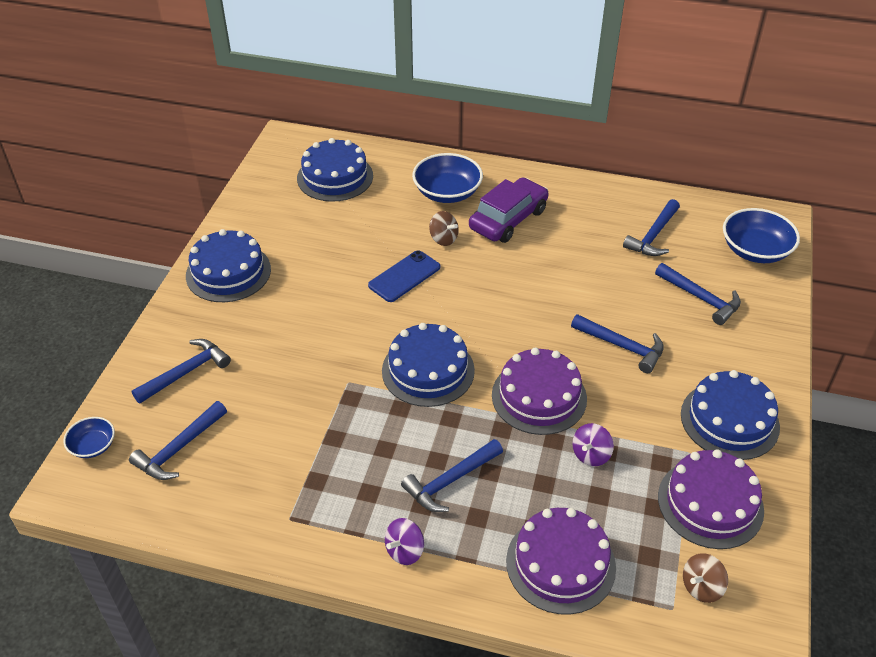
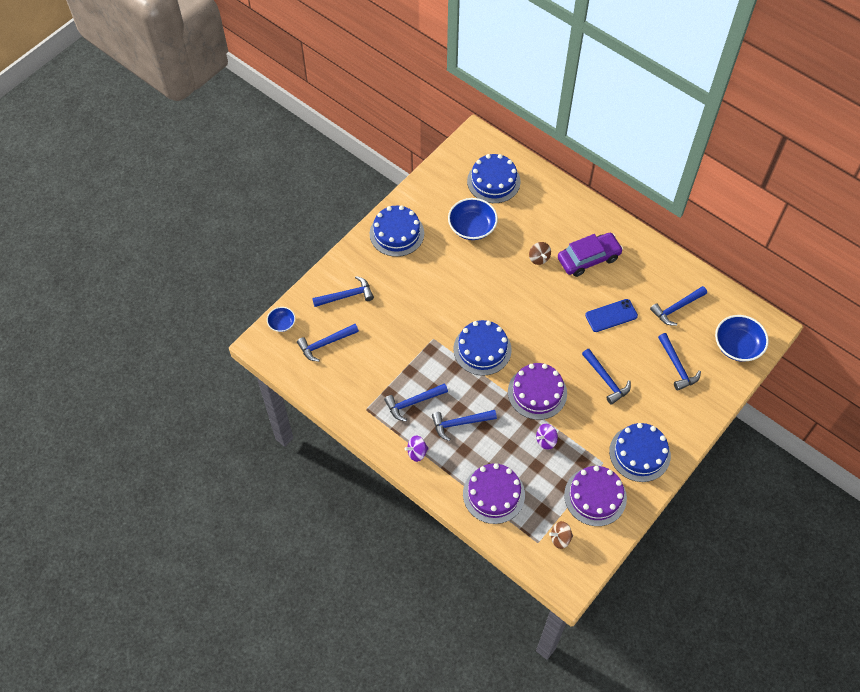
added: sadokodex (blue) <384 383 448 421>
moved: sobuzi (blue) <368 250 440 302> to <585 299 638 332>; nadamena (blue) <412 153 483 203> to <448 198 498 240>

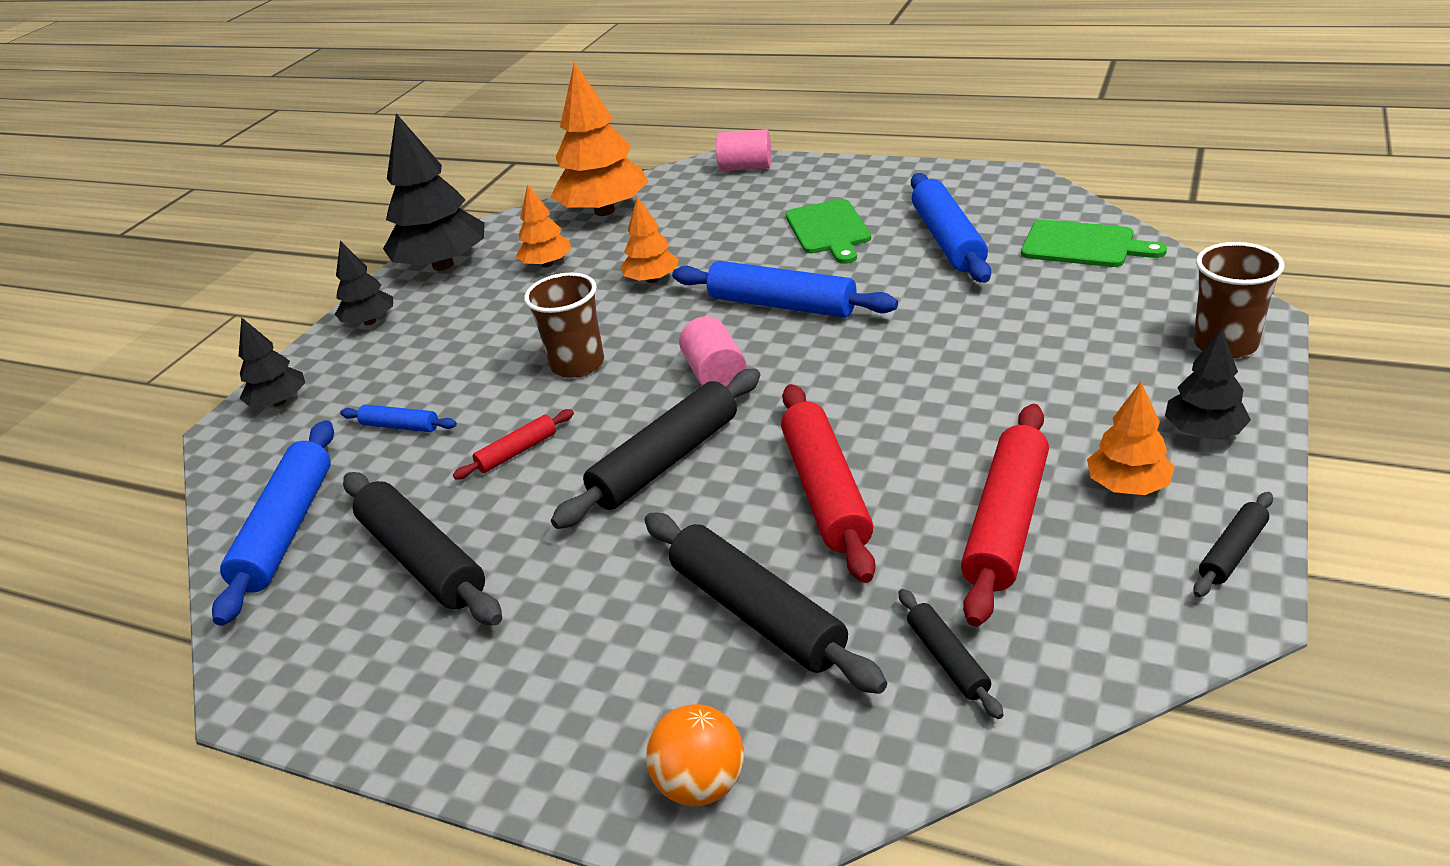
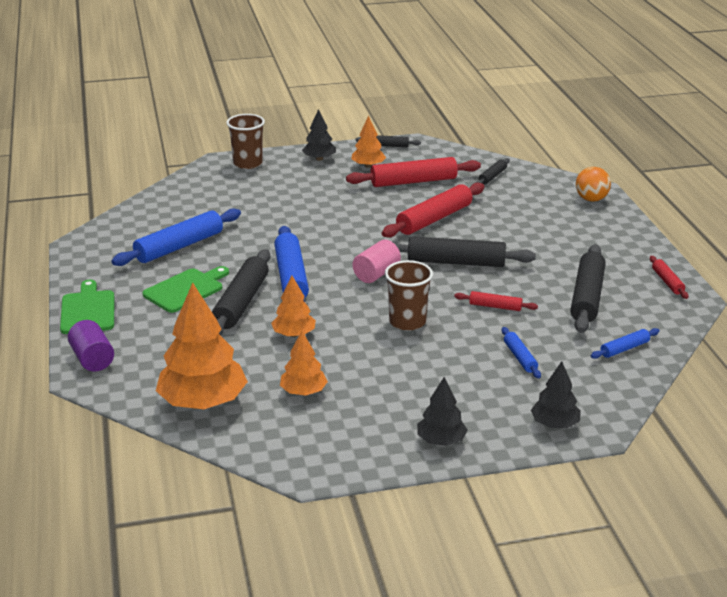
removed: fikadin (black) <383 113 485 271>
added: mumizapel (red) <650 256 688 299>
moved: mumizapel (black) <645 513 887 694> to <212 249 270 336>; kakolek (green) <1021 220 1167 267> to <60 280 114 334>
recoloured: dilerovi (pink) <716 129 772 171> to dilerovi (purple) <68 320 114 372>
resized: mumizapel (blue) <212 420 334 626> = <591 328 659 359> x0.51

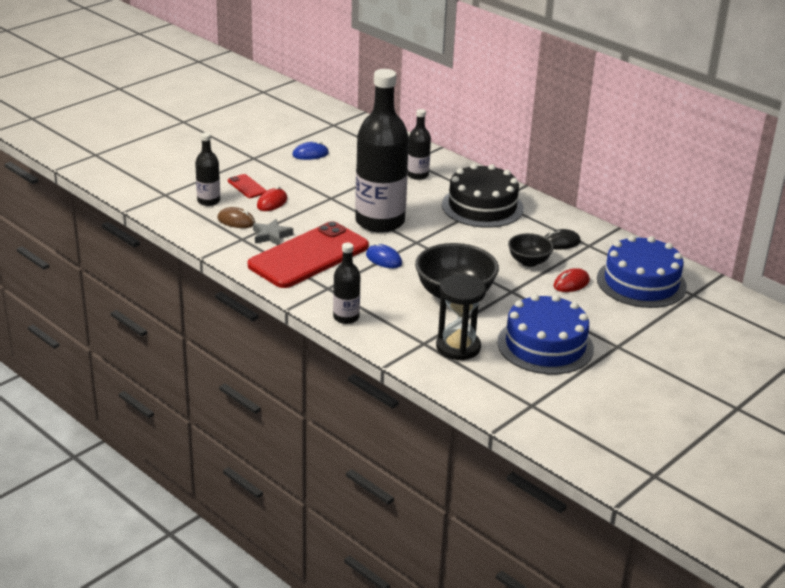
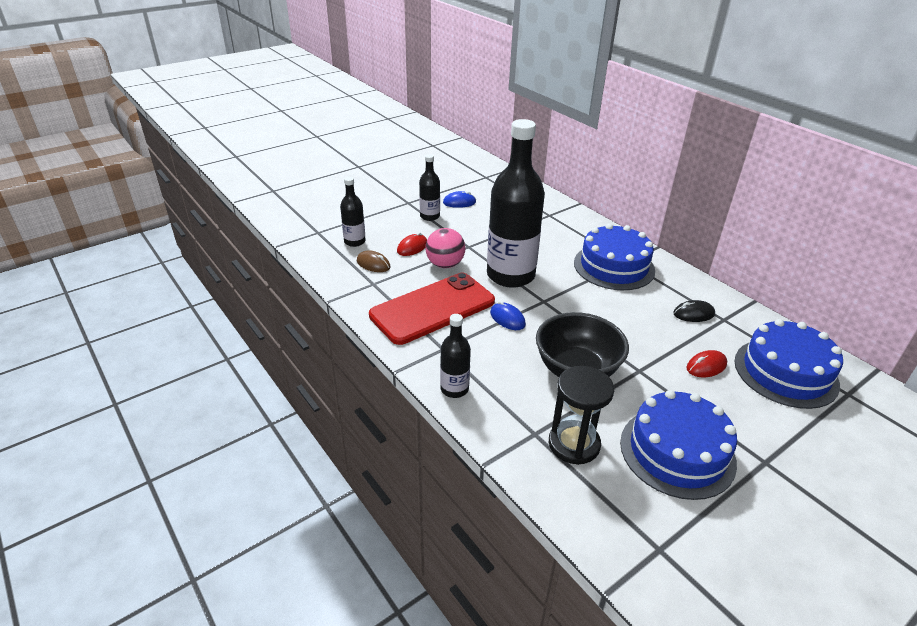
removed: sobuzi (red) <228 174 267 198>; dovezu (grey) <253 219 293 245>; nadamena (black) <508 233 554 267>
added: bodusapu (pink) <426 228 466 268>
moved: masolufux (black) <407 109 431 180> to <419 154 440 221>
recoloured: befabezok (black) <442 164 524 228> to befabezok (blue) <574 224 655 290>

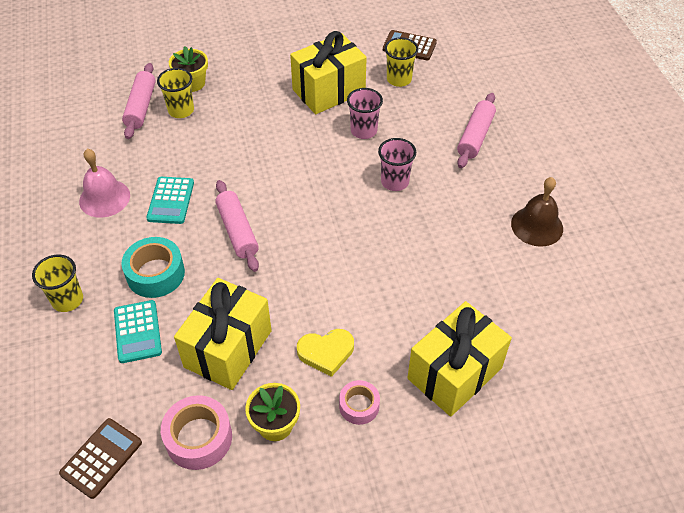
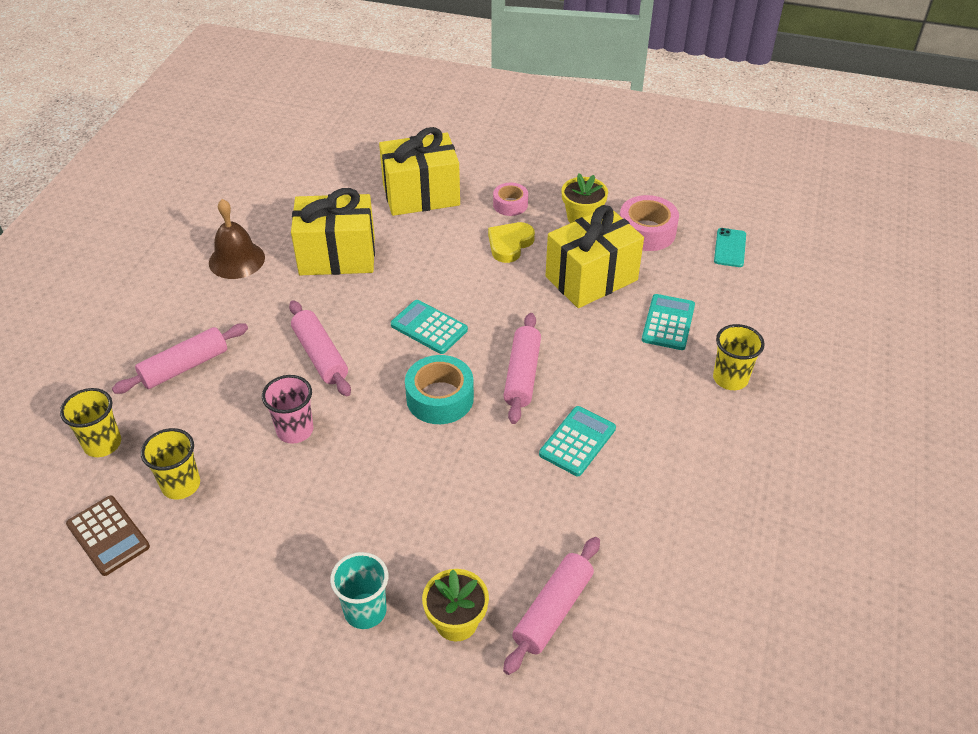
removed: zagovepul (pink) <79 149 130 218>
added: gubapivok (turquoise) <330 552 388 629>; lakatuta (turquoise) <391 300 468 354>
moved: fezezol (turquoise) <122 237 185 298> to <405 355 474 424>; gubapivok (yellow) <157 68 194 118> to <60 388 121 457>; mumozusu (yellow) <290 31 367 114> to <291 188 375 275>
replaced: lakatuta (brown) <59 418 142 499> to sobuzi (turquoise) <714 228 746 267>; gubapivok (pink) <378 138 416 191> to mumizapel (pink) <289 300 351 396>
turned: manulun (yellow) <297 329 354 377> = <488 222 535 263> 75 degrees counterclockwise

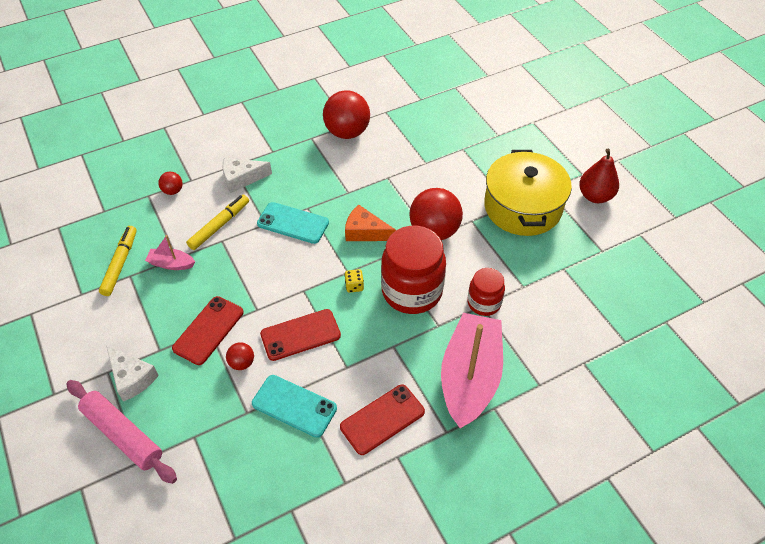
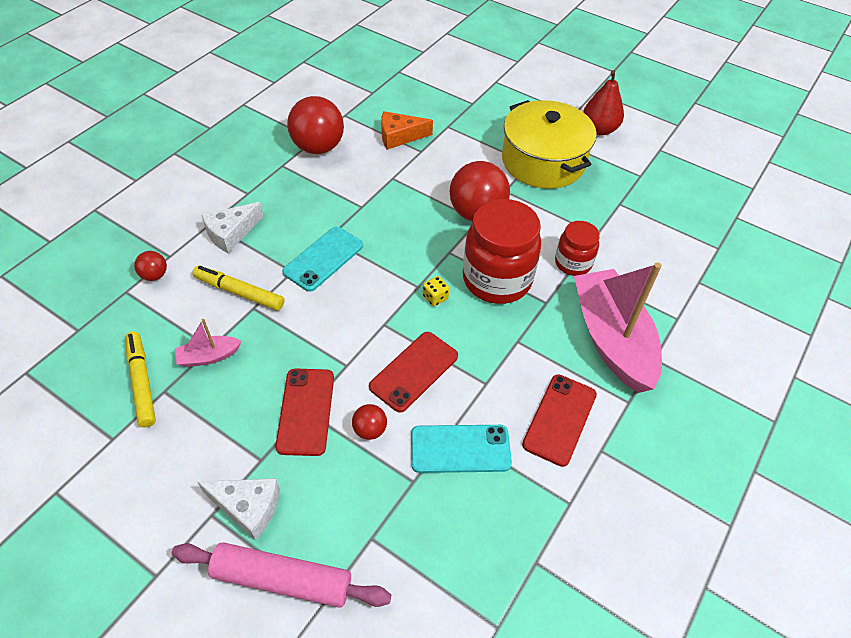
moved: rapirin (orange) <345 204 396 241> to <381 111 433 150>
turned: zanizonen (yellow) <186 195 249 250> = <193 266 284 311> 75 degrees counterclockwise; sobuzi (turquoise) <257 202 329 244> = <282 227 363 292> 45 degrees counterclockwise

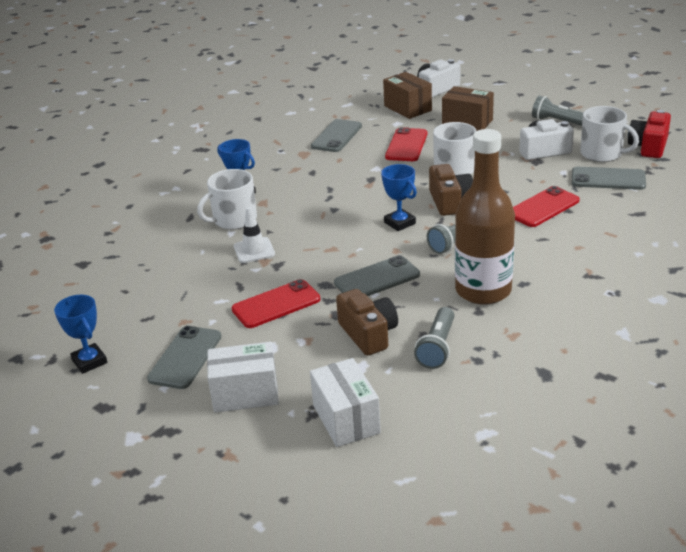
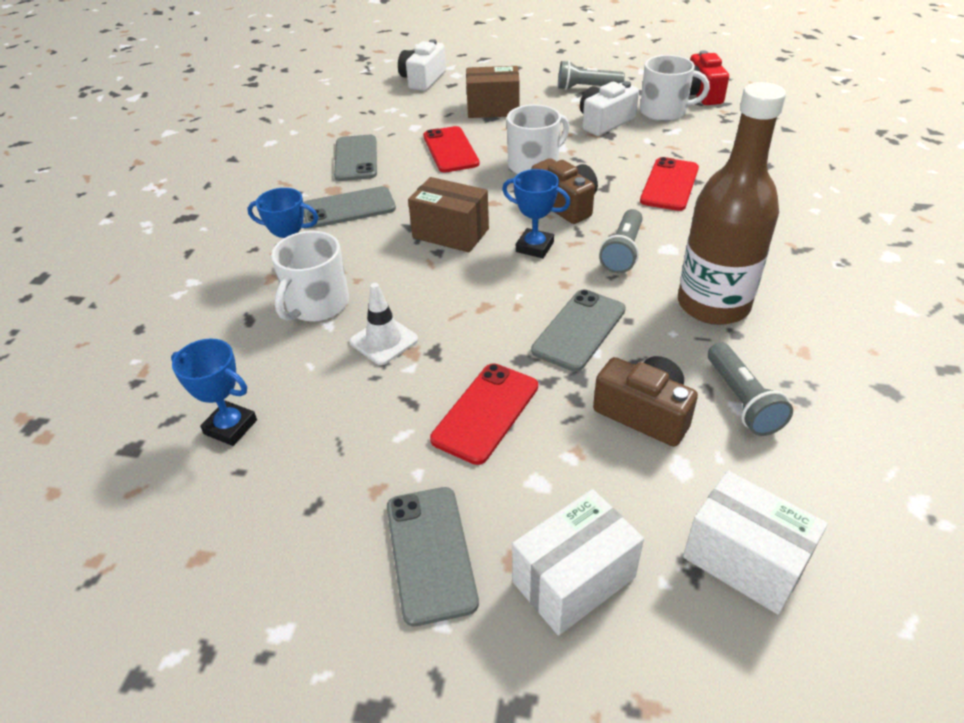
moved: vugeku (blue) <54 295 107 374> to <171 339 257 446>; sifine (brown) <383 72 432 119> to <408 177 489 252>; sobuzi (grey) <572 167 646 190> to <303 186 396 228>

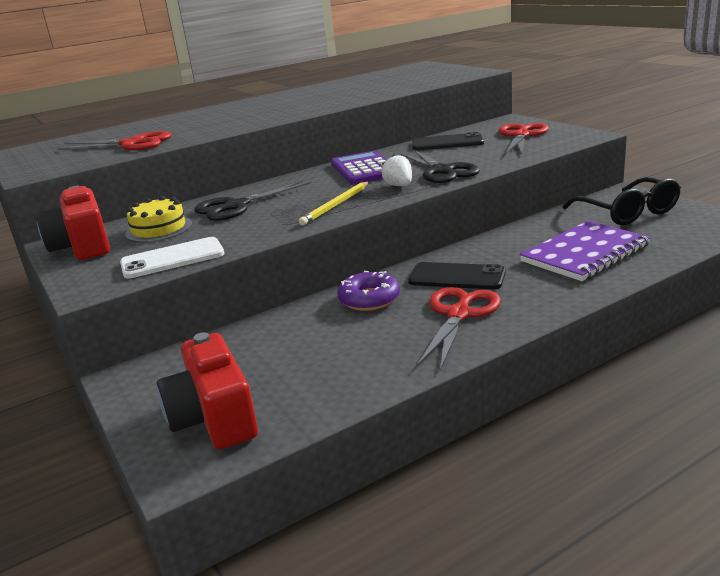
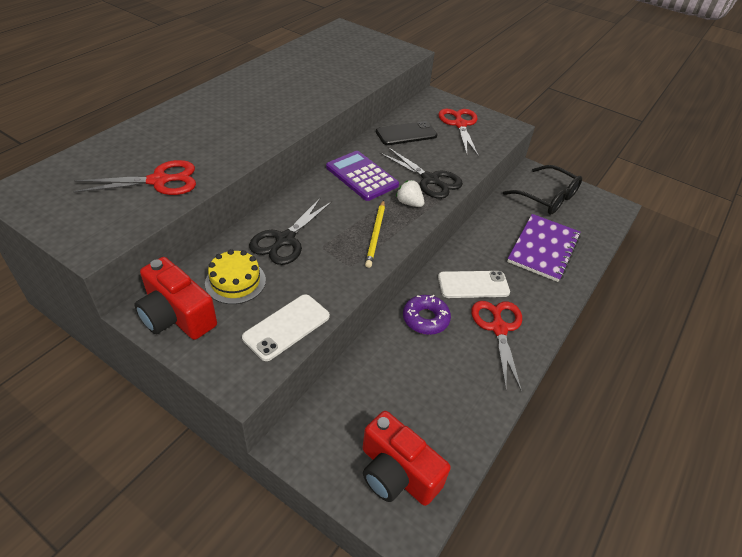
recoloured: sobuzi (black) <408 262 506 289> to sobuzi (white) <438 271 510 298>

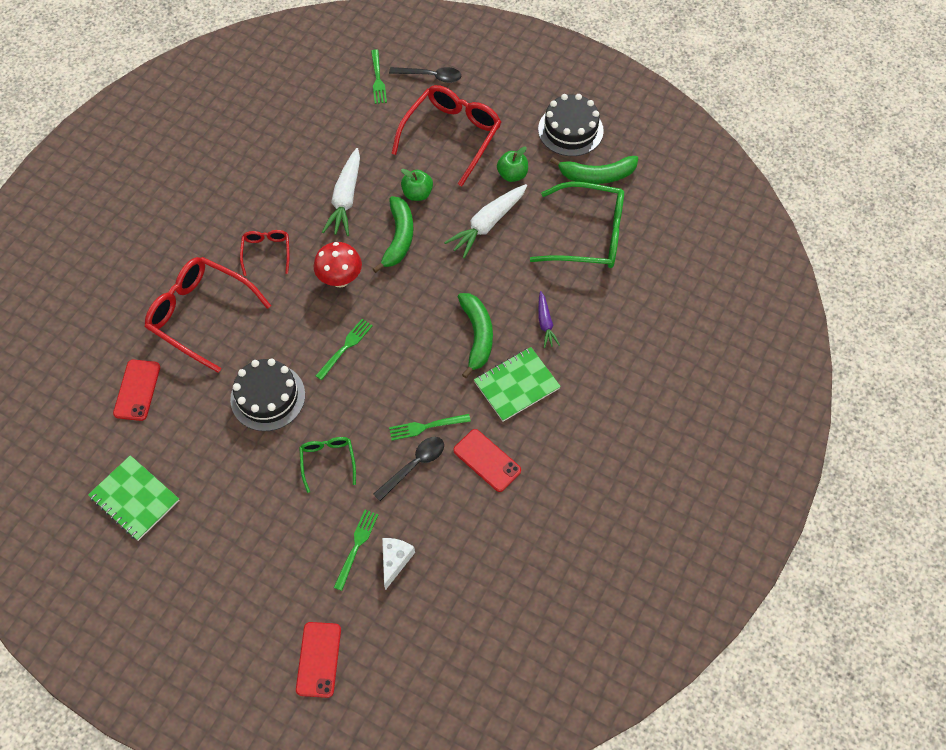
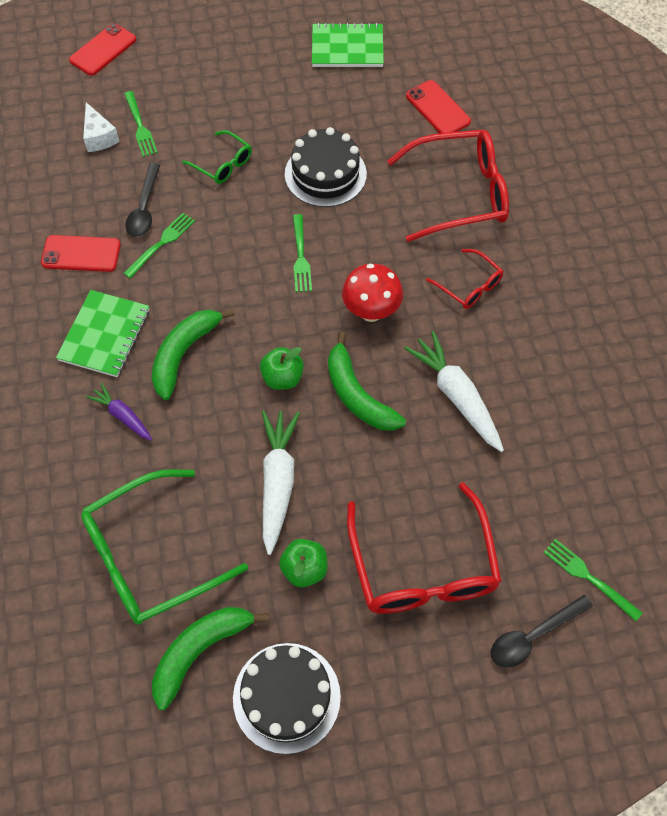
moved: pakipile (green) <401 169 433 201> to <260 347 304 390>
turned: sobuzi (red) <296 622 341 698> = <69 23 136 76> 75 degrees clockwise; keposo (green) <458 293 493 378> = <152 309 235 400> 75 degrees clockwise

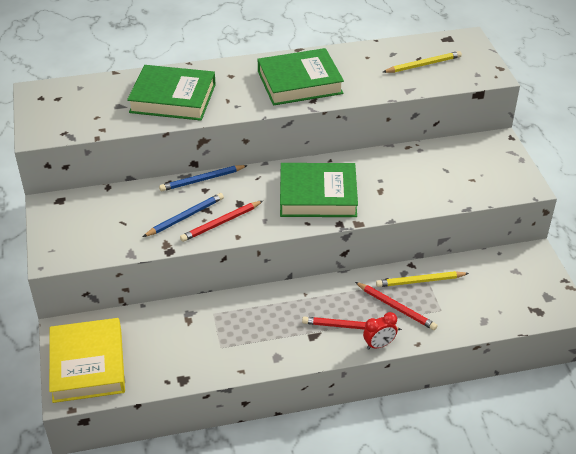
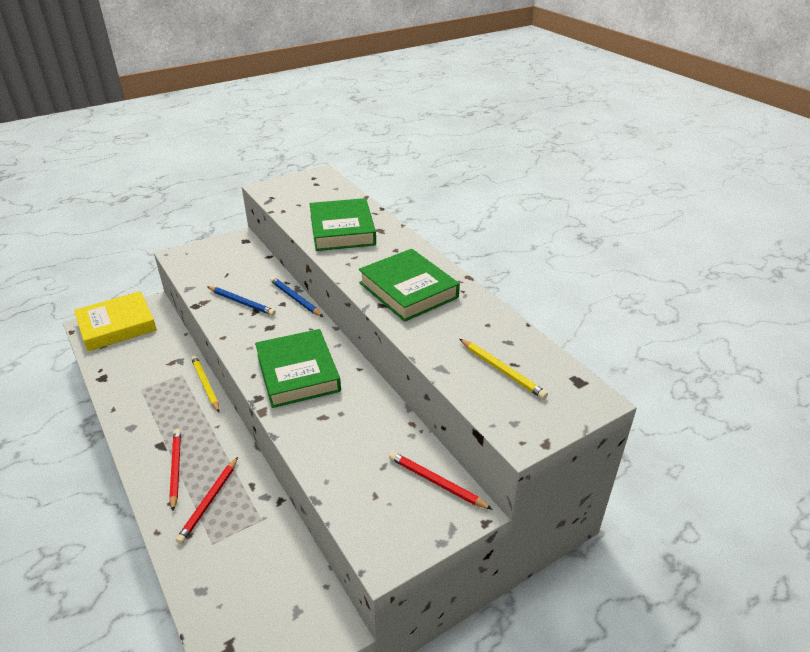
removed: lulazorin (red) <363 312 397 350>
moved: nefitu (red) <180 201 263 242> to <389 452 493 510>; nefitu (yellow) <376 271 469 287> to <191 356 219 412>

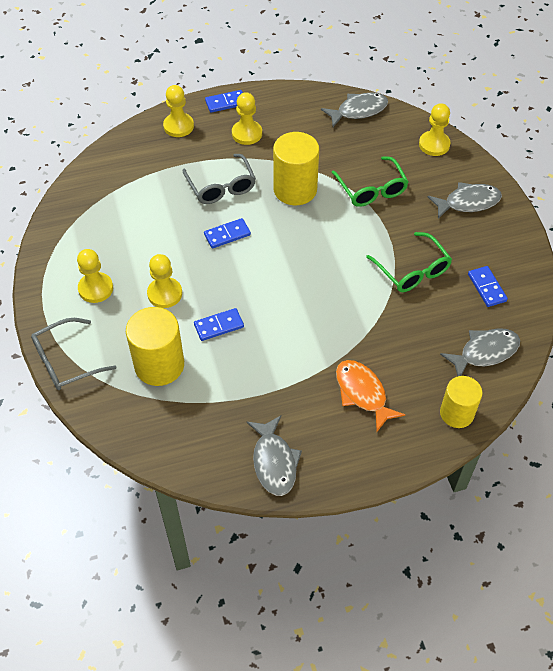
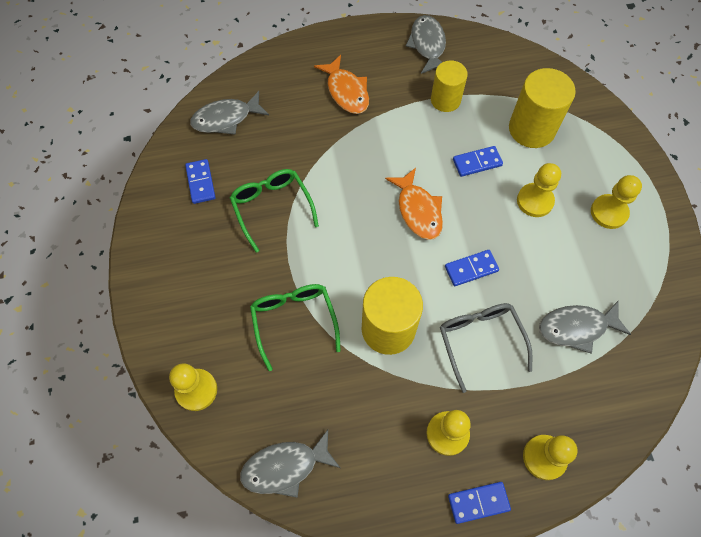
removed: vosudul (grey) <31 318 116 390>
added: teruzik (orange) <385 168 443 240>
moved: teruzik (grey) <428 182 502 219> to <539 300 631 354>; dilerovi (yellow) <440 376 482 428> to <431 60 468 112>

